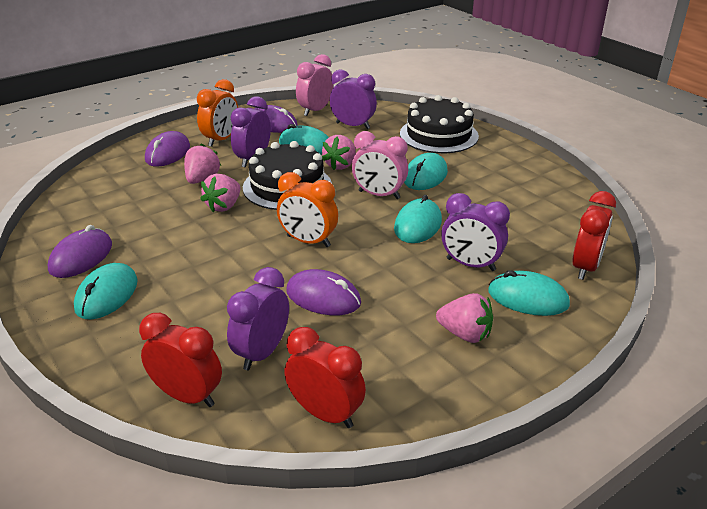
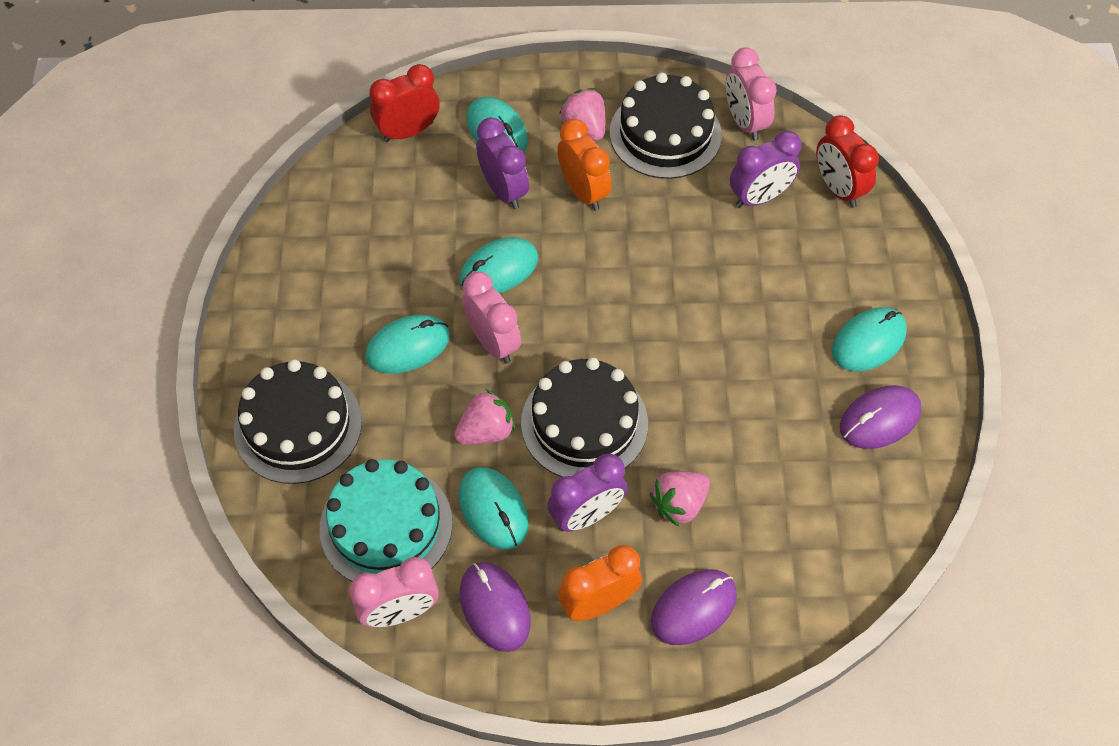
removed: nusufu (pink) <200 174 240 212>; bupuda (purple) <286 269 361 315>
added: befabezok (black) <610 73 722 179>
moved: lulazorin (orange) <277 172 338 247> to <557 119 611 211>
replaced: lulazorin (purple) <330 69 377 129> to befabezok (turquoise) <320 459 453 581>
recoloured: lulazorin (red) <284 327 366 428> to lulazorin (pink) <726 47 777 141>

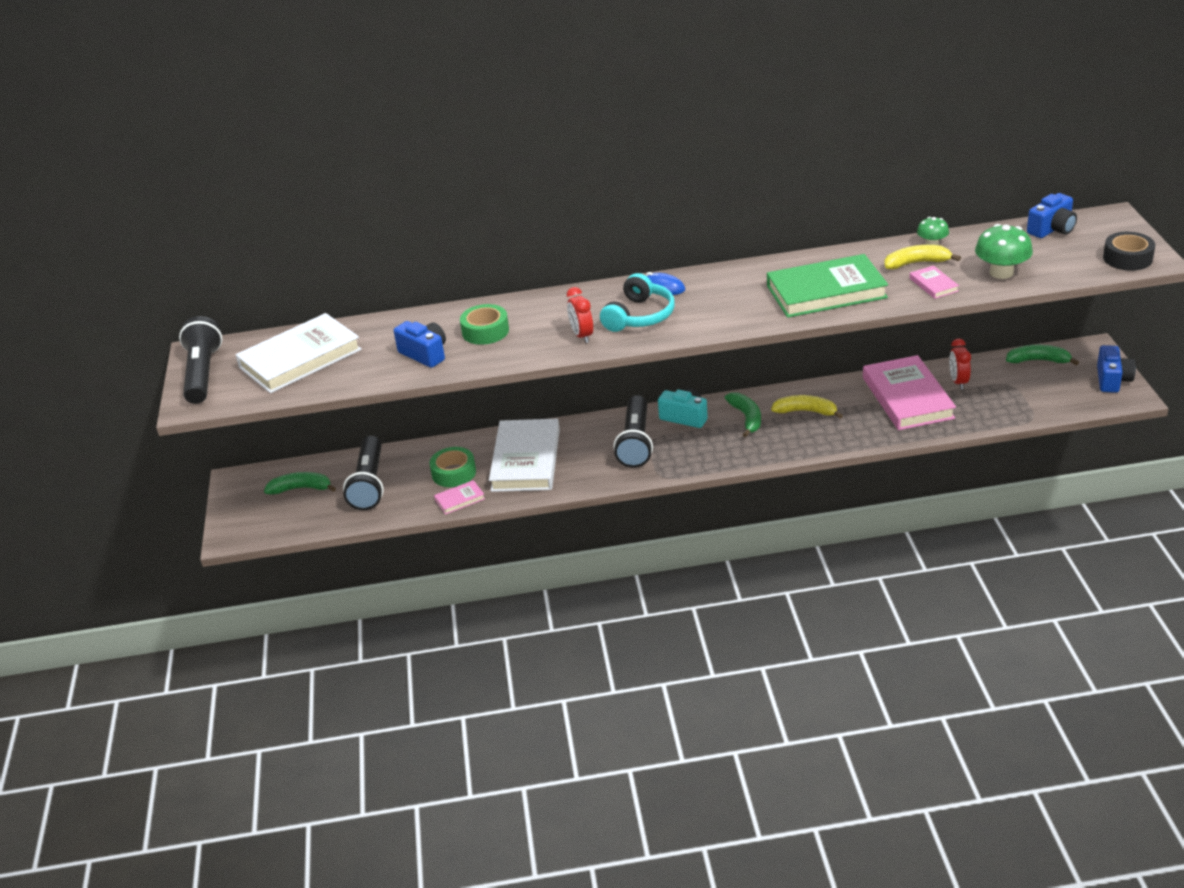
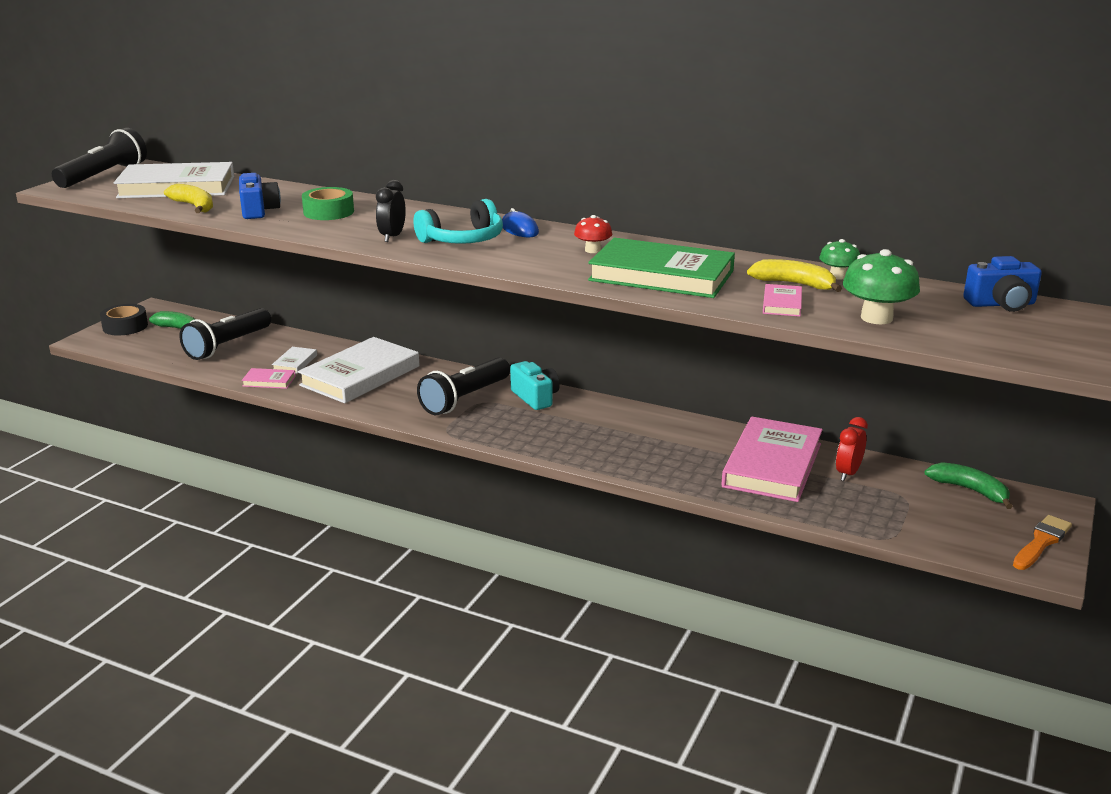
removed: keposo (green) <725 392 761 437>
added: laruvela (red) <574 215 612 253>
moved: keposo (yellow) <771 395 843 419> to <164 184 213 213>; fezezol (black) <1103 232 1155 271> to <100 304 148 335>
replaced: fezezol (green) <430 447 476 487> to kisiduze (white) <272 347 317 374>; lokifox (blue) <1097 345 1136 393> to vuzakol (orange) <1013 515 1072 570>
recoloured: lulazorin (red) <567 287 593 343> to lulazorin (black) <376 180 406 242>

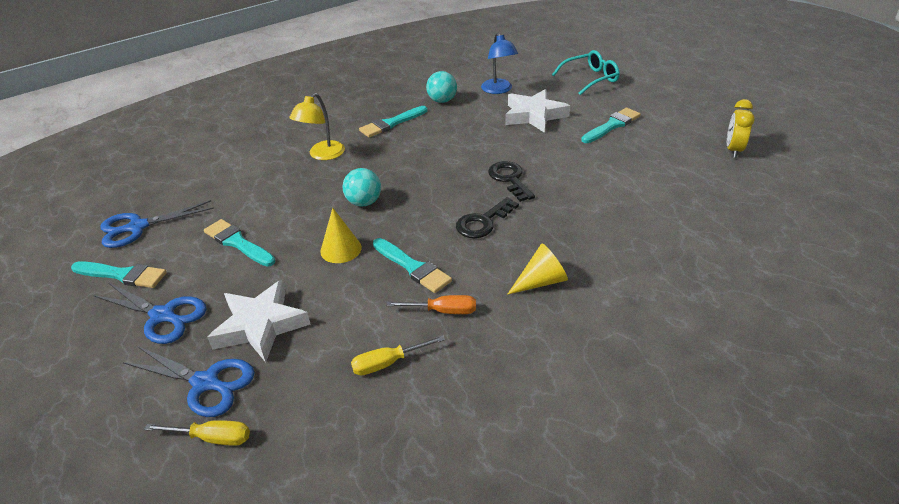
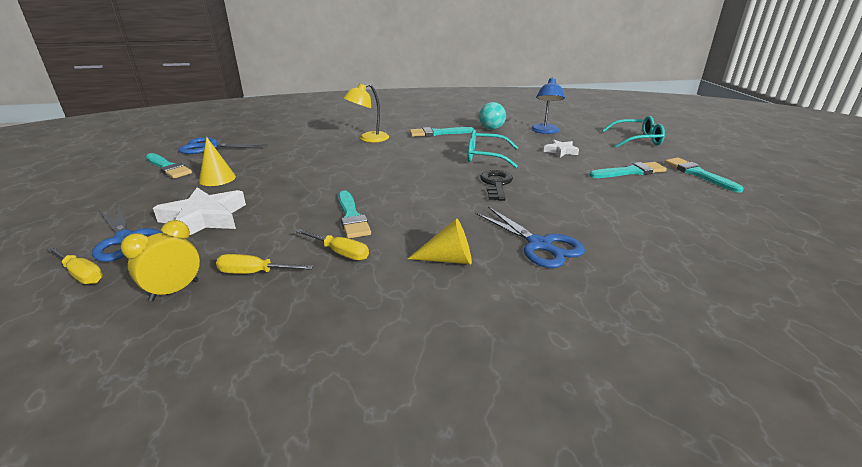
removed: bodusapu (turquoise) <343 168 381 207>; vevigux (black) <456 197 519 238>
added: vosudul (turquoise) <468 129 518 168>
moved: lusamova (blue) <93 283 206 344> to <476 207 585 268>; vuzakol (turquoise) <204 219 275 267> to <665 157 743 193>; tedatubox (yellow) <320 208 362 263> to <199 137 236 186>; lulazorin (yellow) <727 99 755 158> to <120 220 200 301>
recoloured: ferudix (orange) <386 295 476 314> to ferudix (yellow) <296 229 369 260>
resized: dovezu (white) <505 89 570 133> = <544 139 579 157> x0.54

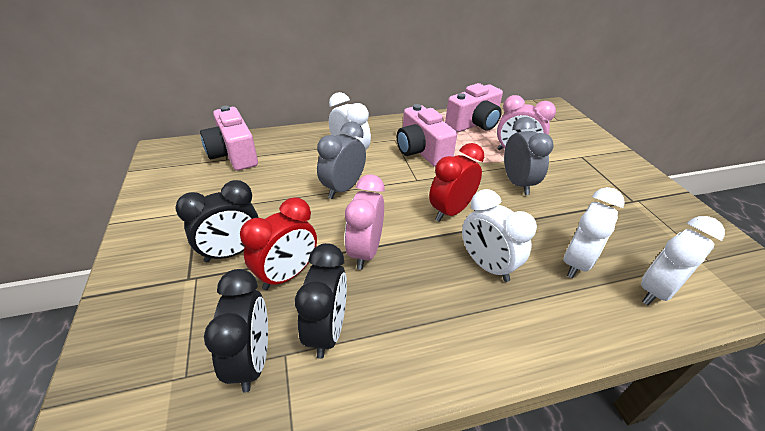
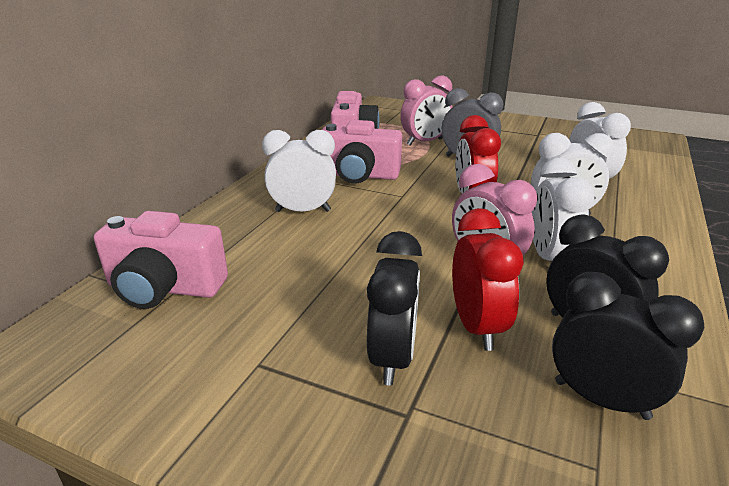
removed: lulazorin (grey) <317 121 366 199>
moved: lulazorin (white) <641 216 725 305> to <532 158 595 261>

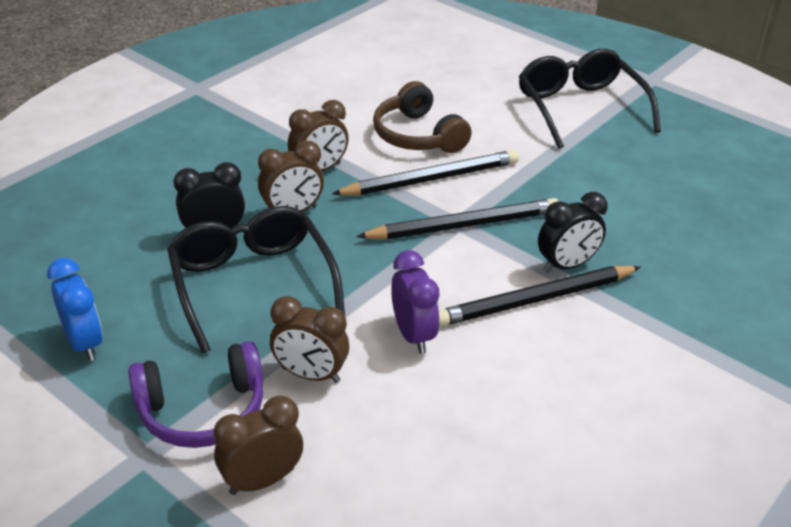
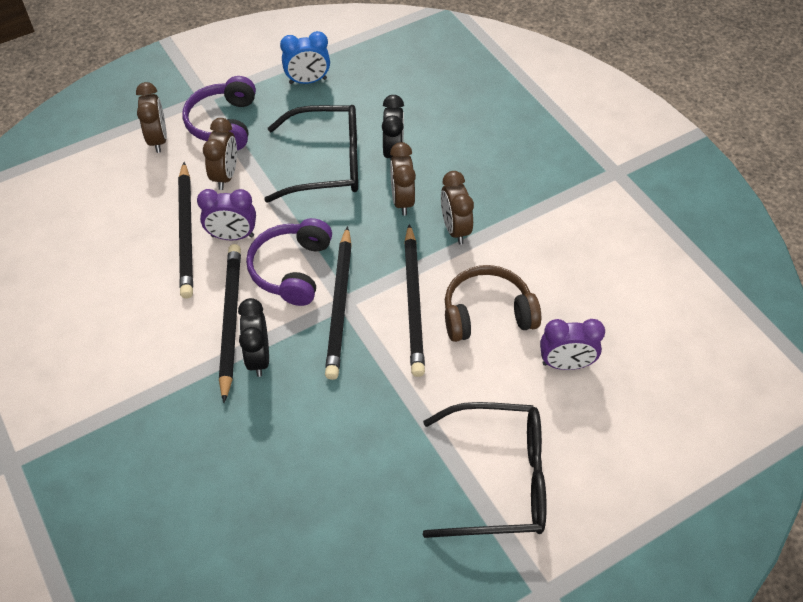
added: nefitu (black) <178 162 193 298>; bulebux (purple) <246 218 332 306>; lulazorin (purple) <540 319 605 370>
turned: lulazorin (brown) <270 296 349 383> = <203 118 237 190> 150 degrees clockwise

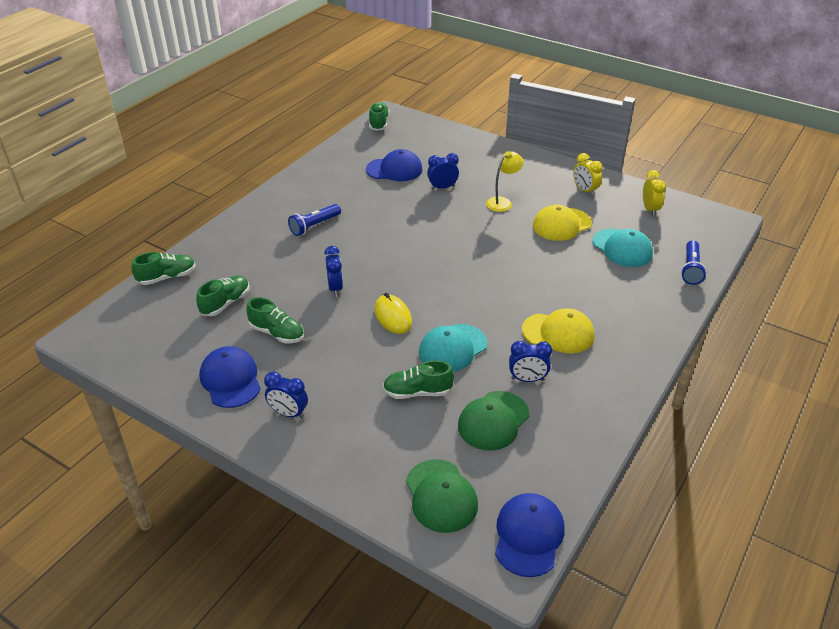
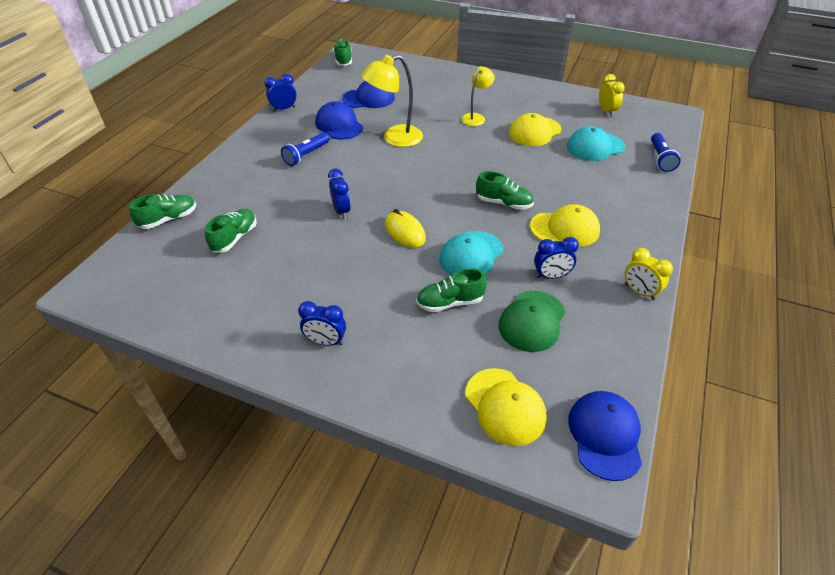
added: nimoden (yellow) <361 55 423 147>
moved: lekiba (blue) <199 346 261 408> to <315 101 364 140>; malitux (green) <247 297 304 343> to <476 171 534 210>; lulazorin (blue) <427 153 459 190> to <264 74 297 112>; lulazorin (yellow) <573 153 603 196> to <625 248 673 300>
recoloured: lekiba (green) <406 459 478 533> to lekiba (yellow) <465 368 546 446>
turned: lekiba (turquoise) <592 229 653 267> = <567 126 625 161> 120 degrees clockwise

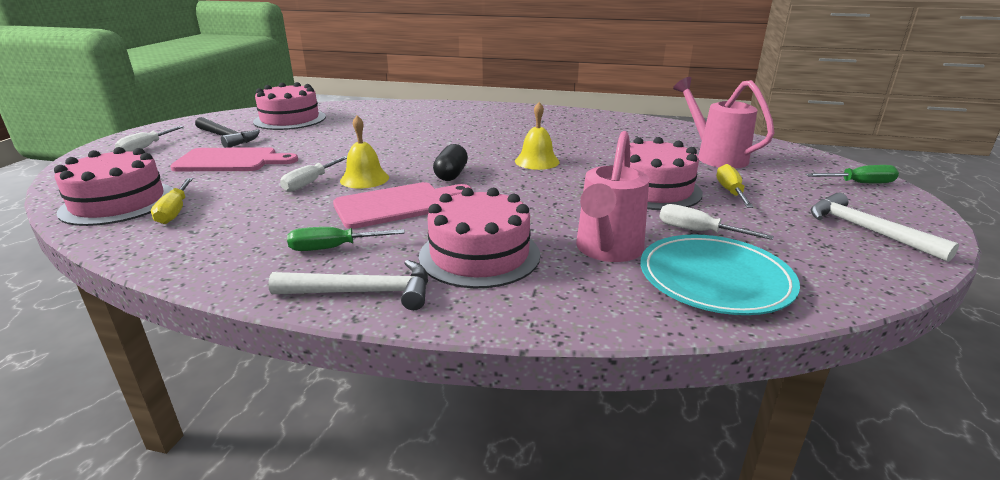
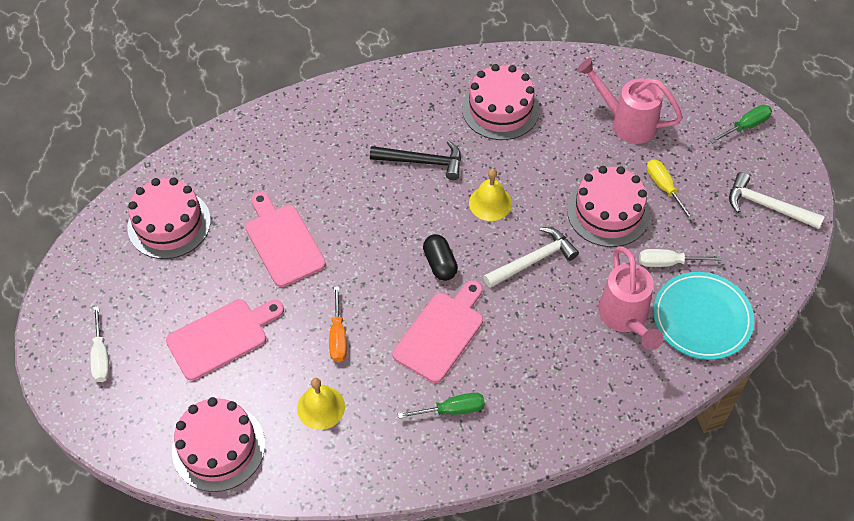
removed: ferudix (yellow) <151 178 193 224>
added: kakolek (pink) <246 192 326 287>
moved: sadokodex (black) <195 117 260 148> to <370 140 461 180>; sadokodex (white) <268 260 428 310> to <483 227 579 288>; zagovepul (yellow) <340 115 389 188> to <297 378 345 430>; befabezok (pink) <419 188 540 288> to <462 64 540 140>
recoloured: ferudix (white) <280 156 347 192> to ferudix (orange) <329 286 347 362>
turned: ferudix (green) <287 227 405 251> = <398 392 485 419> 150 degrees counterclockwise

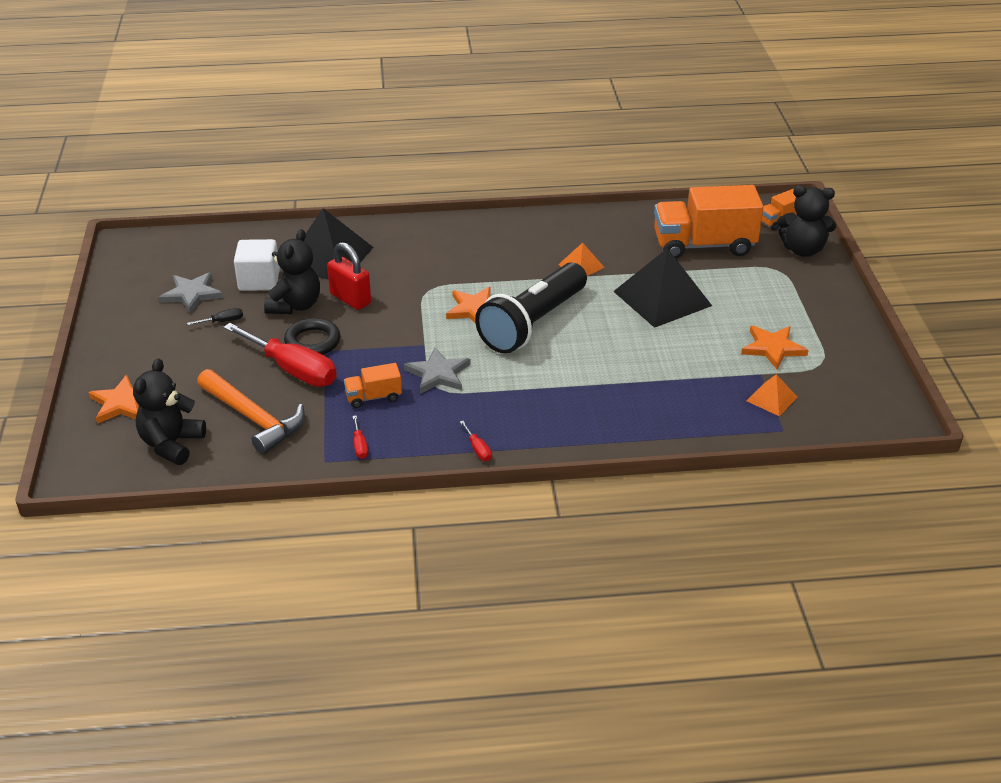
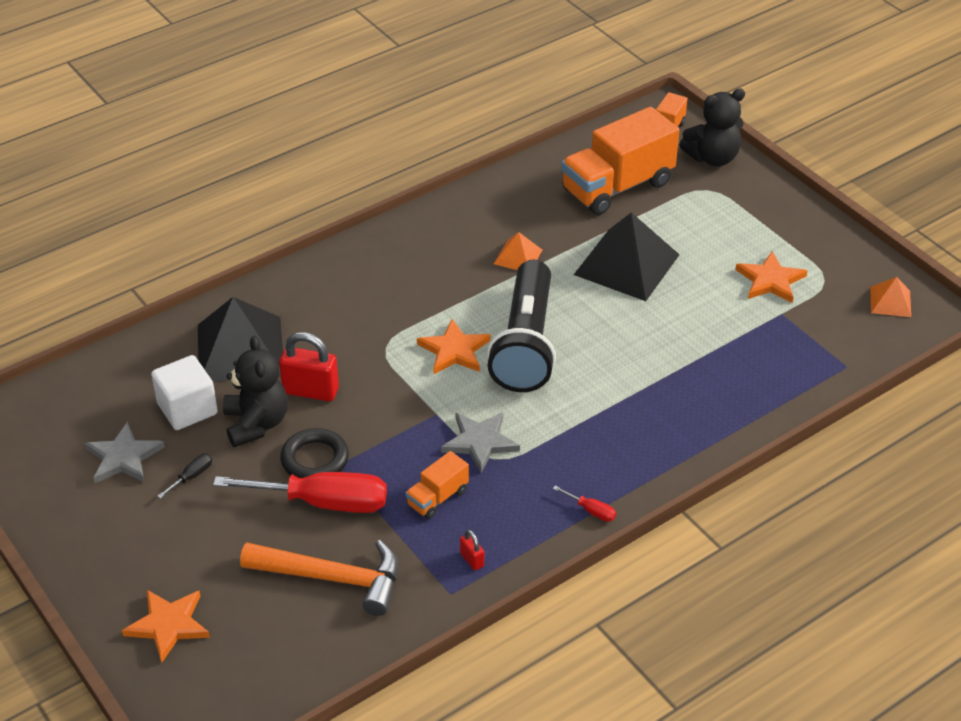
removed: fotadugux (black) <133 358 206 465>
moved: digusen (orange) <747 374 798 416> to <871 277 911 317>
replaced: ferudix (red) <353 415 368 459> to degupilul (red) <460 529 484 570>

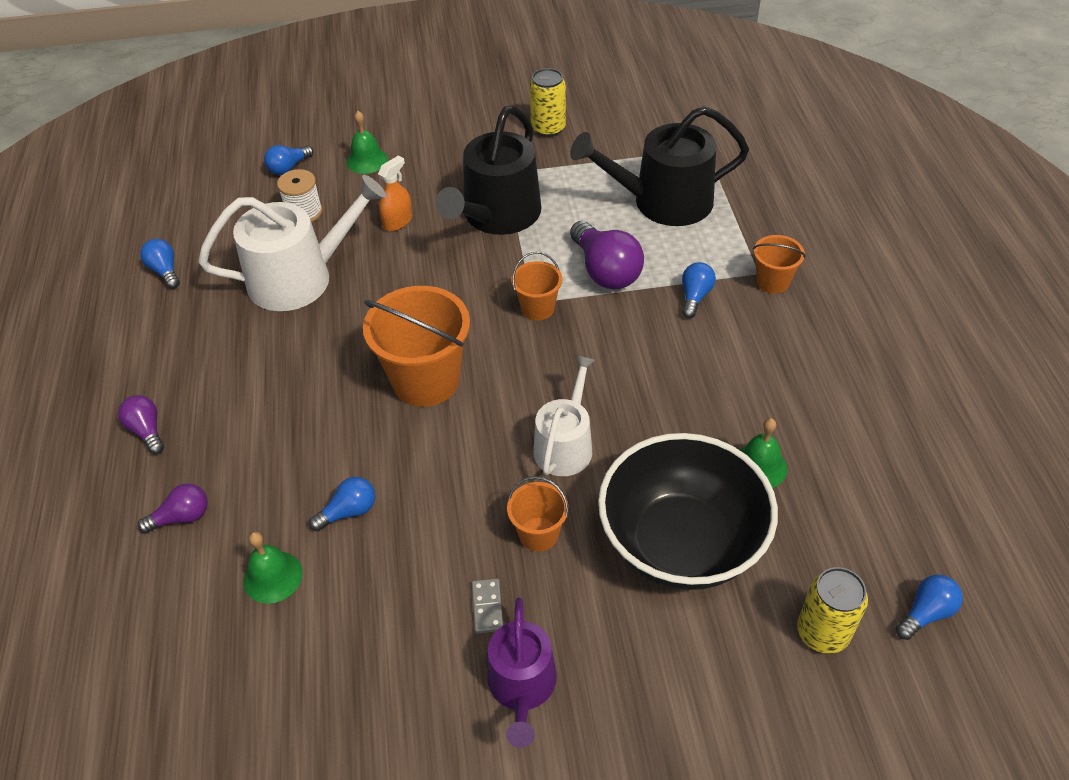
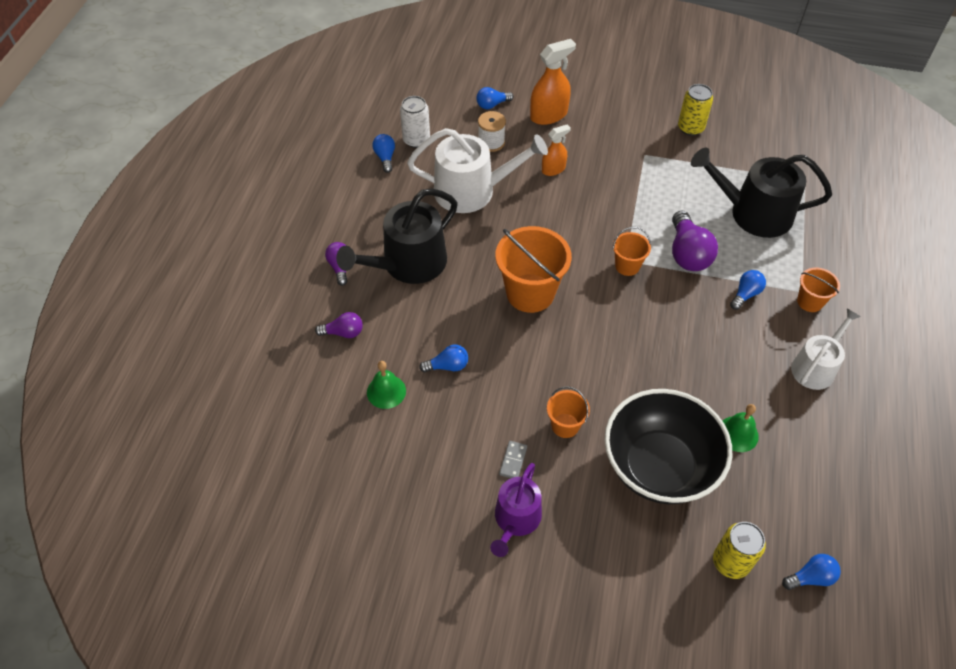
added: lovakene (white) <400 96 430 148>
moved: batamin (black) <435 106 542 235> to <336 188 458 284>; batamin (white) <533 355 596 476> to <791 309 861 390>
replaced: zagovepul (green) <347 111 388 174> to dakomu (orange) <530 39 576 125>

